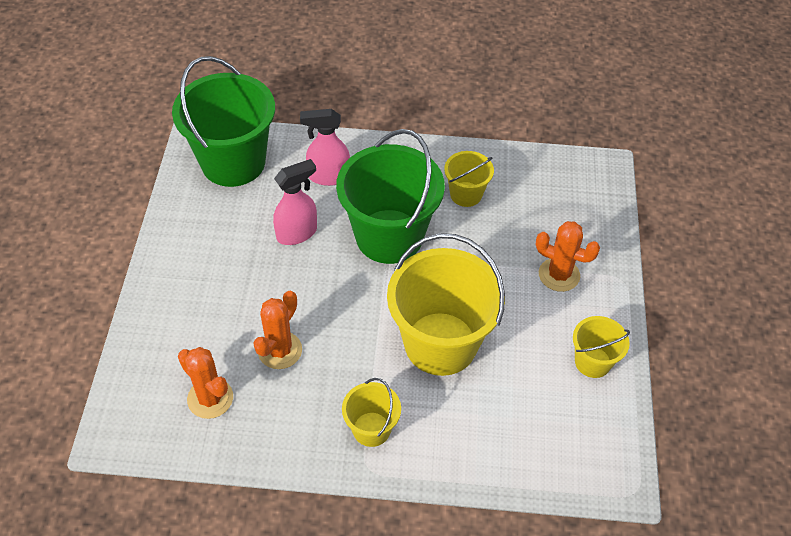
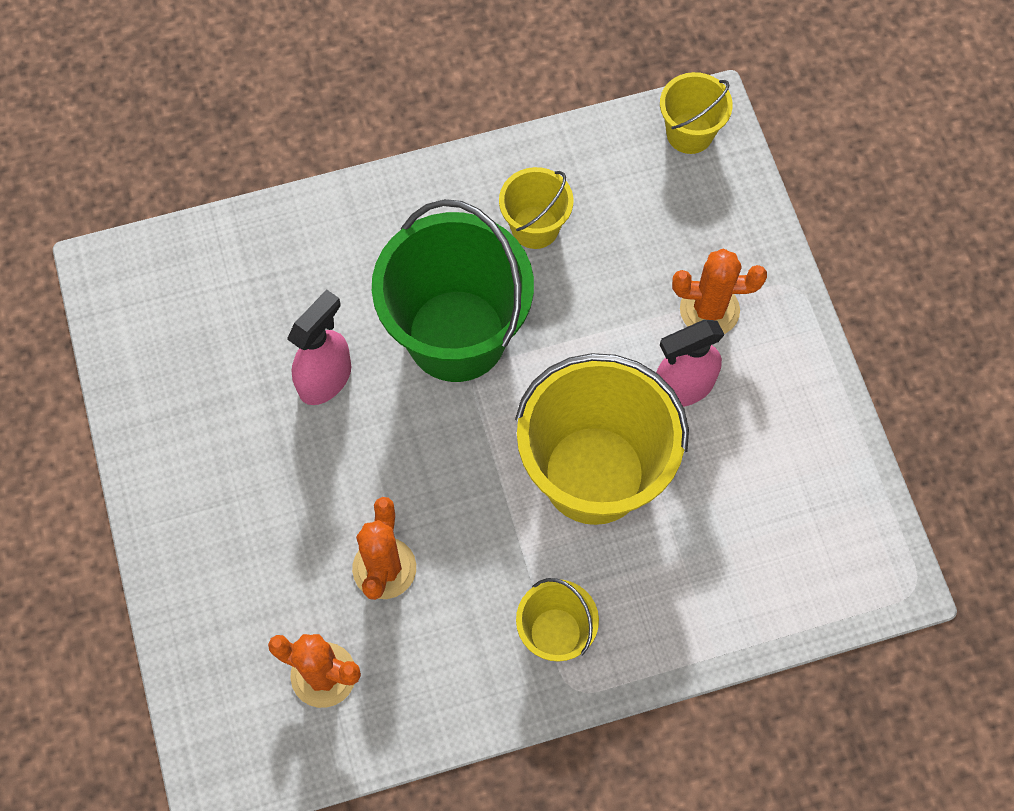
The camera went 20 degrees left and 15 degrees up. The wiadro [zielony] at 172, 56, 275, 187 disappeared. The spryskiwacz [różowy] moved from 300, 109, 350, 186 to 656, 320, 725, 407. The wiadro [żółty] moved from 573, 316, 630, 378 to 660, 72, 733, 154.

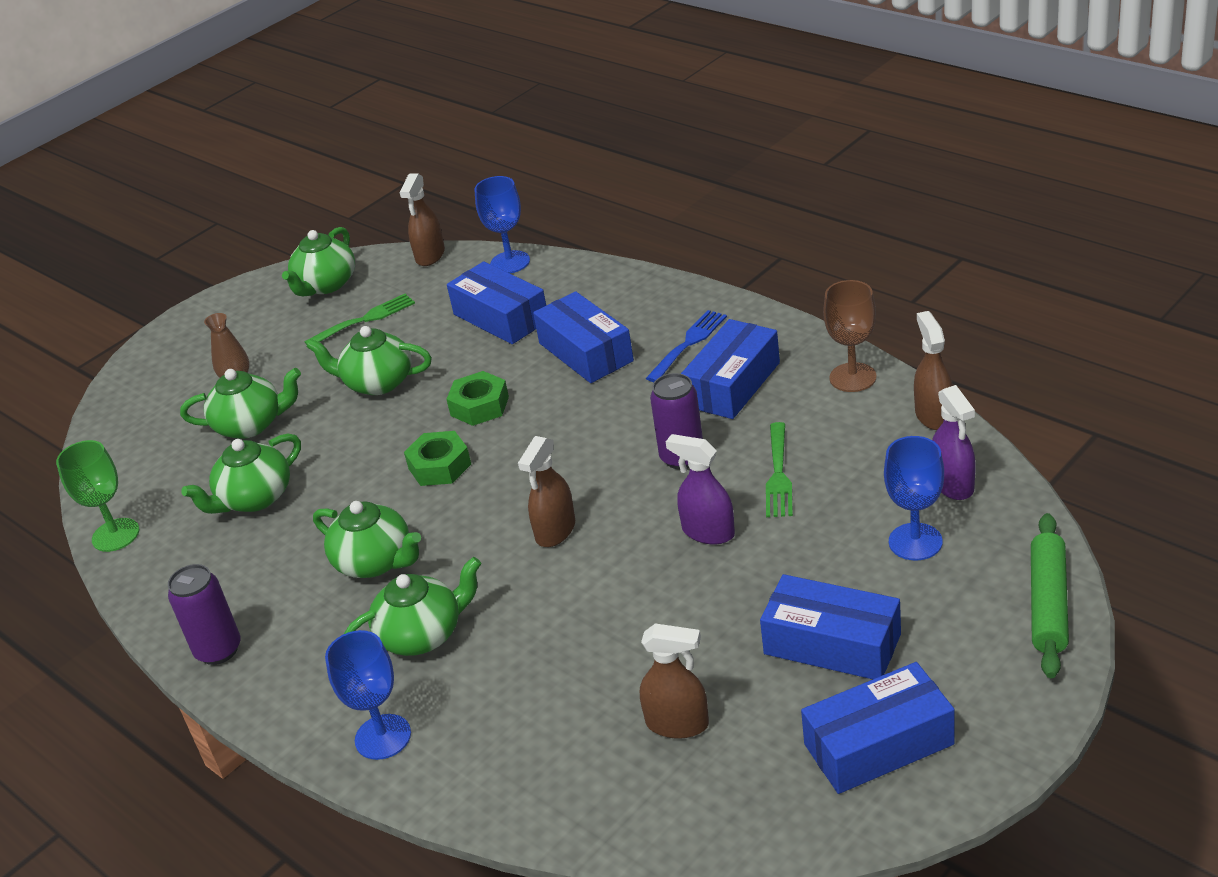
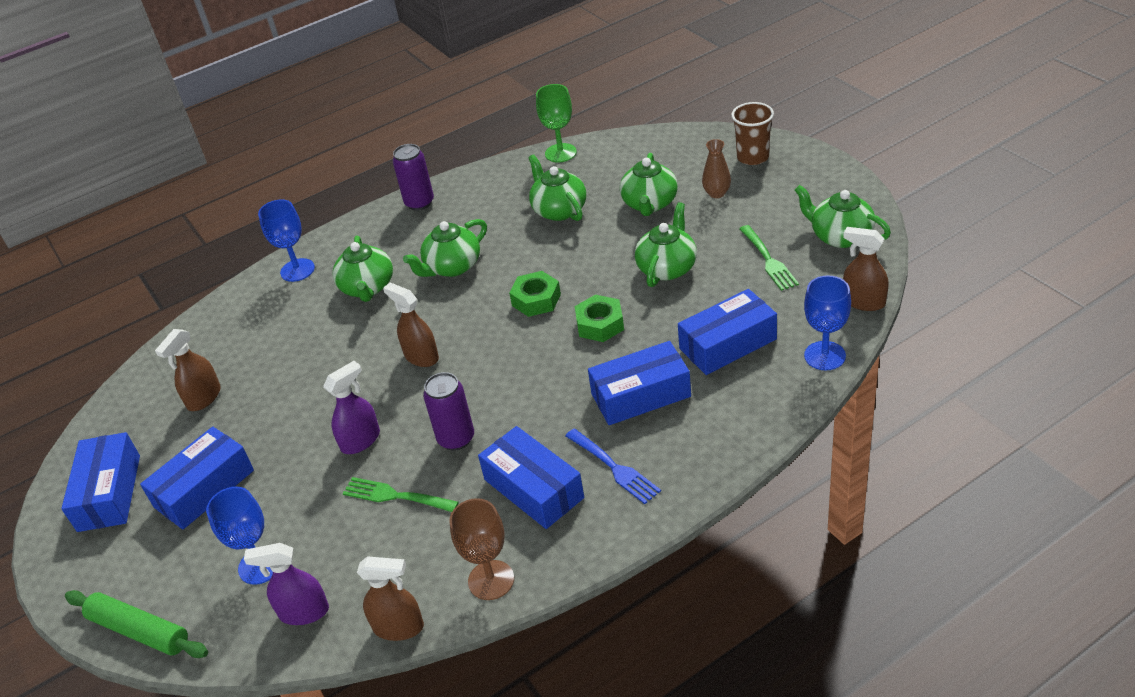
The camera went 105 degrees right and 5 degrees up. The szklanka [brązowy] at 731, 102, 774, 165 appeared.

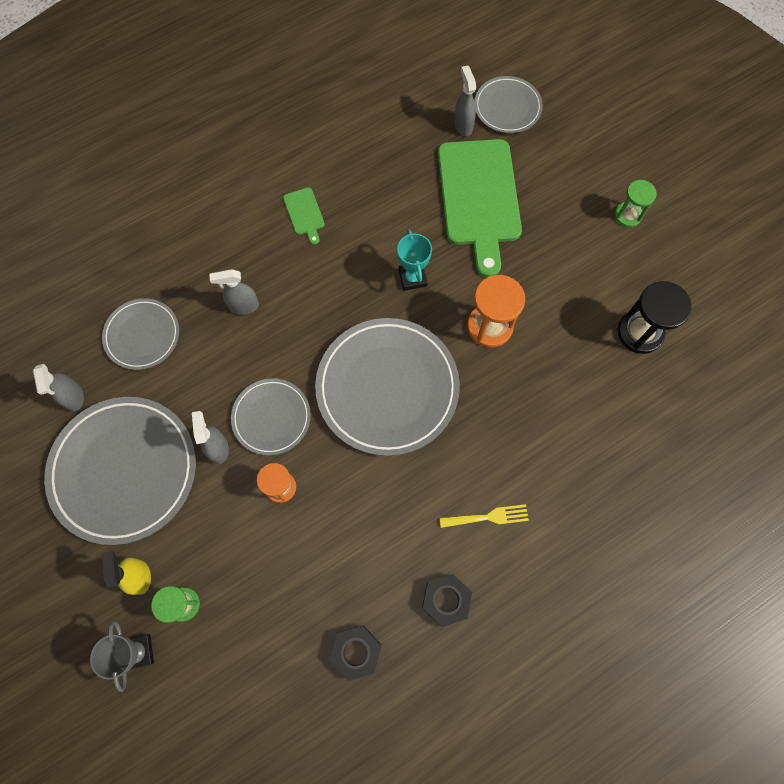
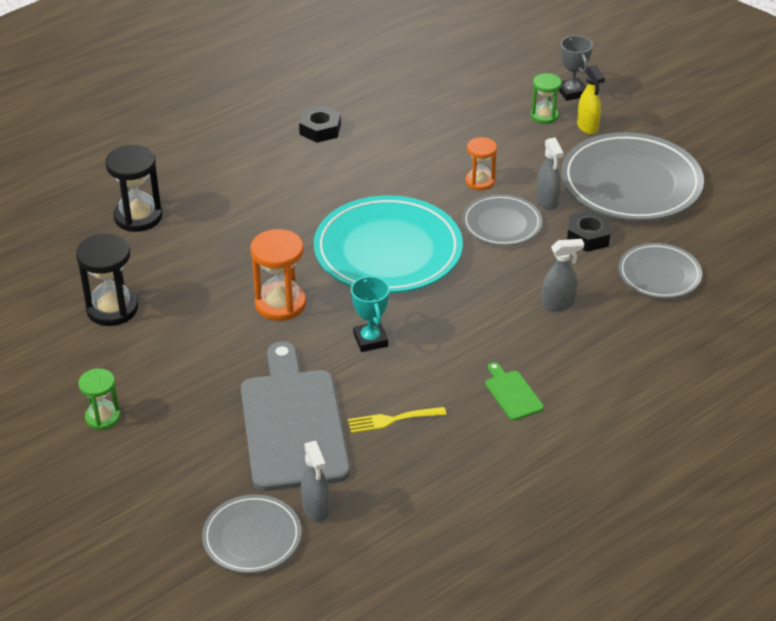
The camera went 175 degrees right and 30 degrees down. The spryskiwacz [szary] at 33, 364, 84, 412 disappeared. The talerz [szary] at 315, 318, 460, 456 became the talerz [turkusowy] at 314, 195, 463, 293. The nakrętka [czarny] moved from 329, 626, 382, 681 to 567, 210, 612, 252. The deska do krojenia [zielony] at 438, 139, 522, 277 became the deska do krojenia [szary] at 241, 341, 350, 491. The widelec [żółty] moved from 440, 504, 529, 528 to 348, 407, 446, 433. The klepsydra [czarny] at 105, 145, 162, 232 appeared.

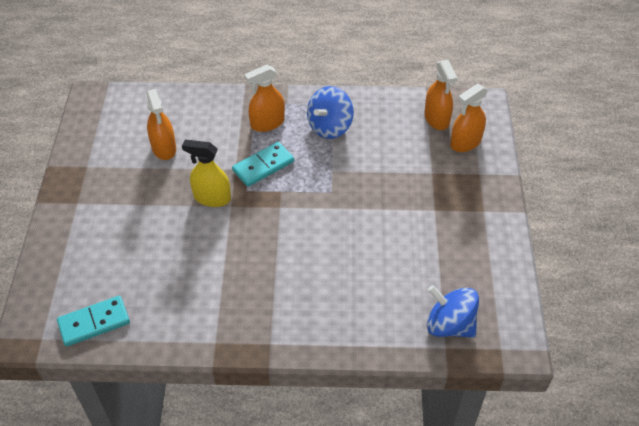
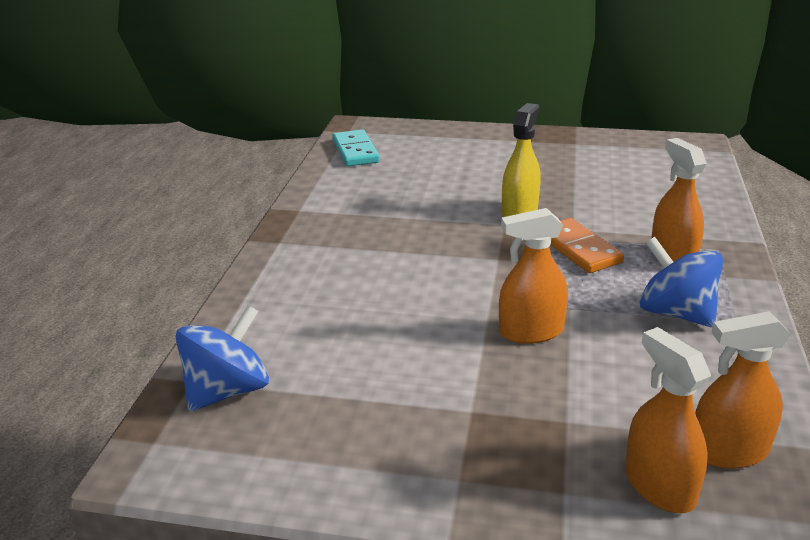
The camera went 100 degrees right and 20 degrees down. The spryskiwacz [pomarańczowy] moved from 146, 89, 176, 160 to 499, 208, 568, 344. The kostka domina [turkusowy] at 232, 142, 294, 187 became the kostka domina [pomarańczowy] at 551, 218, 624, 273.

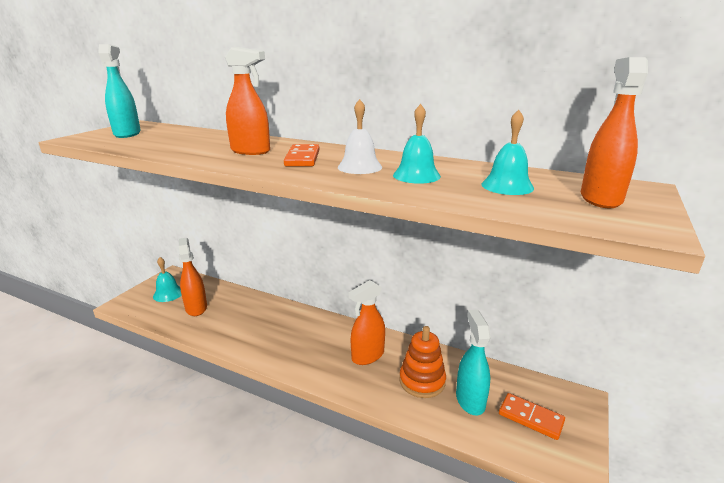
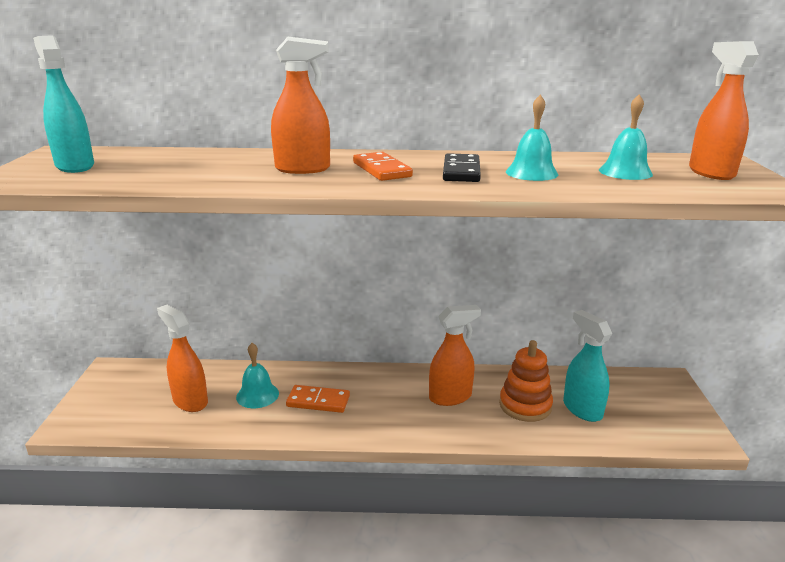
The camera went 25 degrees left and 0 degrees up. The dzwonek [turkusowy] moved from 153, 257, 181, 302 to 236, 343, 279, 408. The dzwonek [biały] at 338, 99, 382, 174 was replaced by the kostka domina [czarny] at 443, 153, 481, 182. The spryskiwacz [pomarańczowy] at 349, 280, 385, 365 turned 135 degrees counterclockwise. The kostka domina [pomarańczowy] moved from 499, 393, 565, 440 to 286, 385, 350, 413.

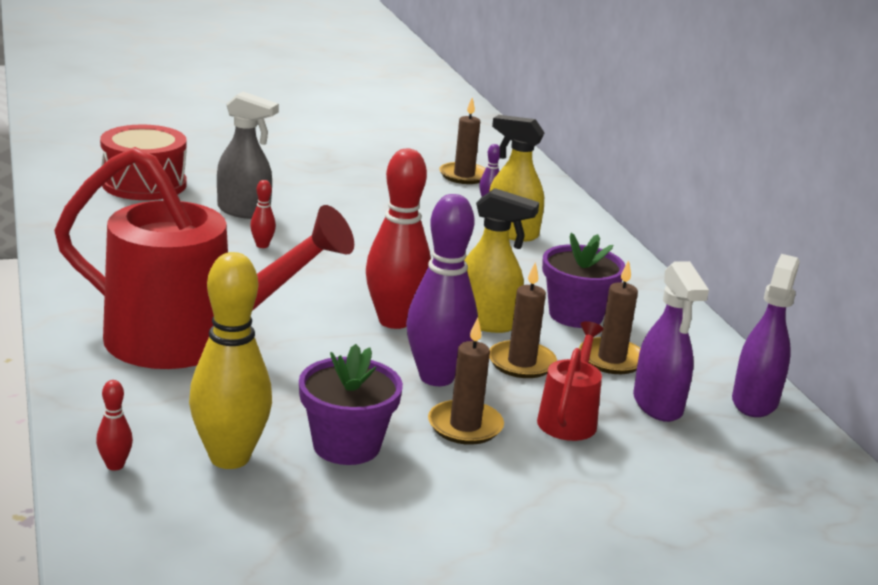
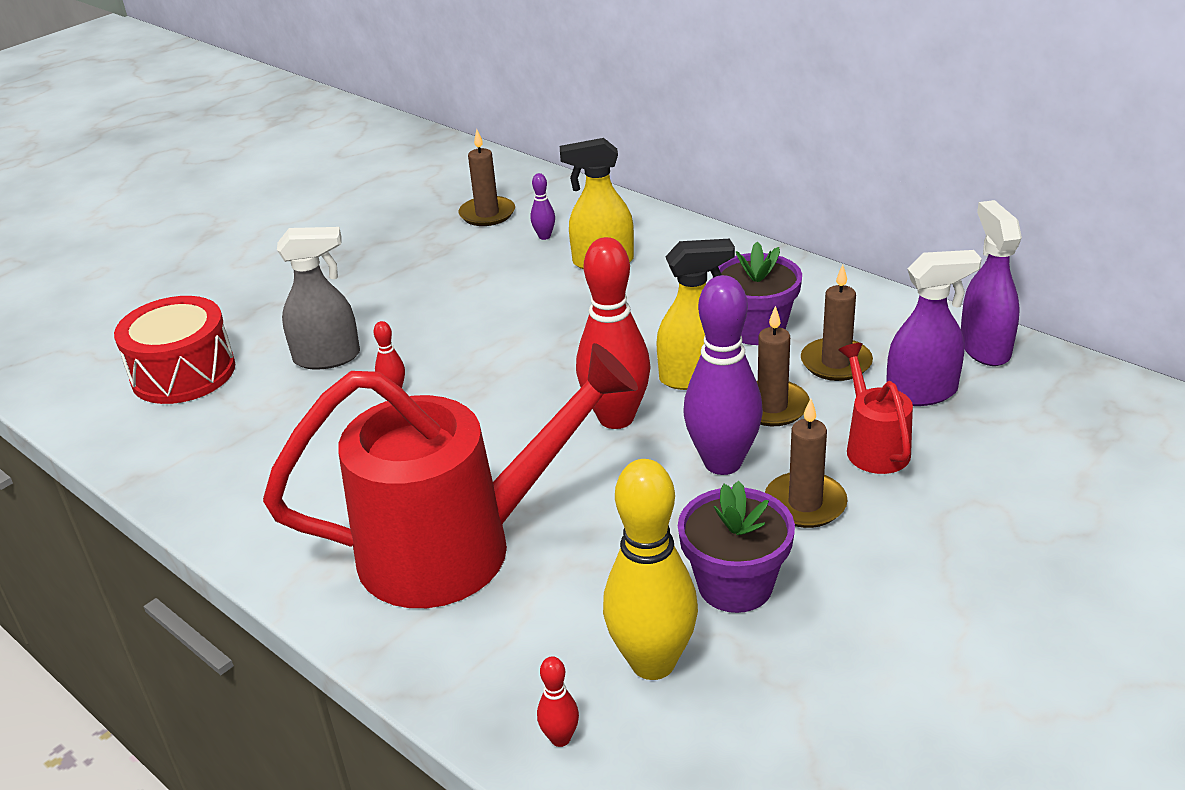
The camera went 25 degrees left and 10 degrees up. The spryskiwacz [fioletowy] at 633, 261, 709, 422 turned 60 degrees counterclockwise.

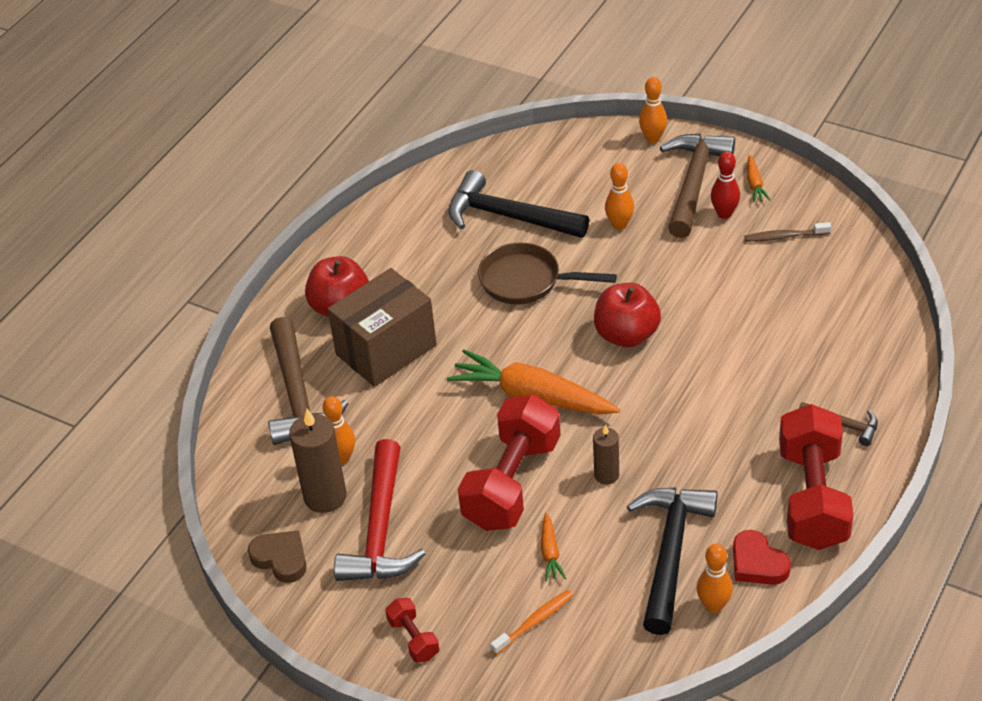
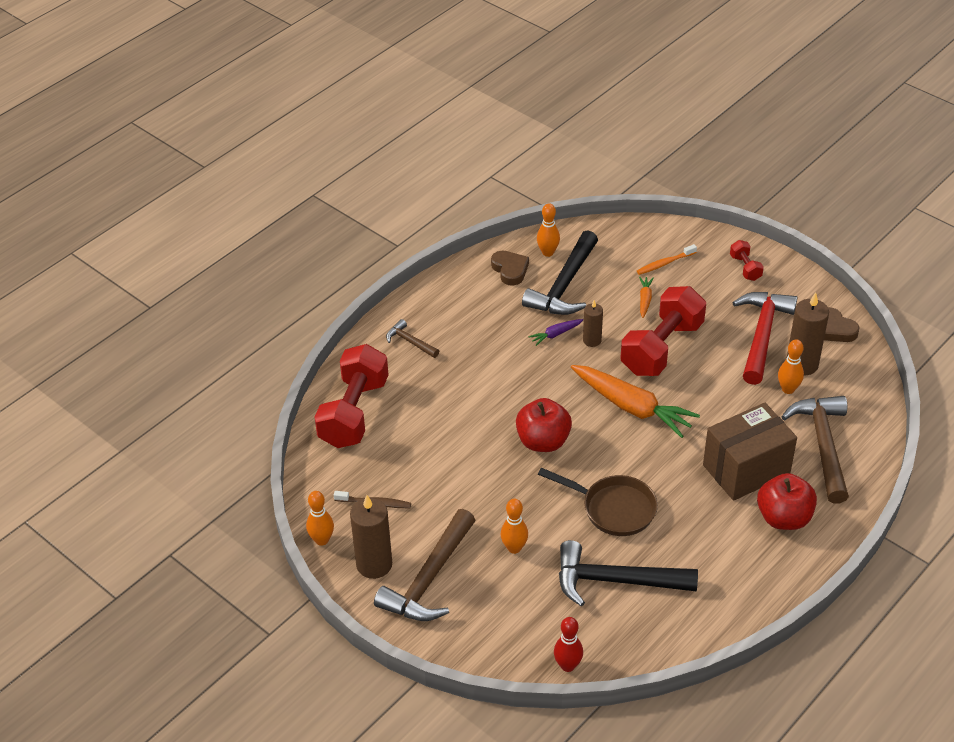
The camera went 170 degrees left and 0 degrees up. The młotek [czarny] at 448, 170, 589, 238 turned 150 degrees clockwise. The kręgiel [pomarańczowy] moved from 639, 77, 667, 143 to 306, 491, 334, 546. The kręgiel [czerwony] moved from 711, 152, 740, 219 to 554, 617, 583, 672. The serce [czerwony] at 733, 530, 791, 585 became the serce [brązowy] at 491, 251, 529, 286. The marchewka [pomarańczowy] at 747, 155, 770, 202 was replaced by the świeca [brązowy] at 350, 495, 392, 579. The hantel [czerwony] moved from 779, 404, 853, 550 to 315, 344, 389, 448. The marchewka [fioletowy] at 528, 319, 583, 346 appeared.

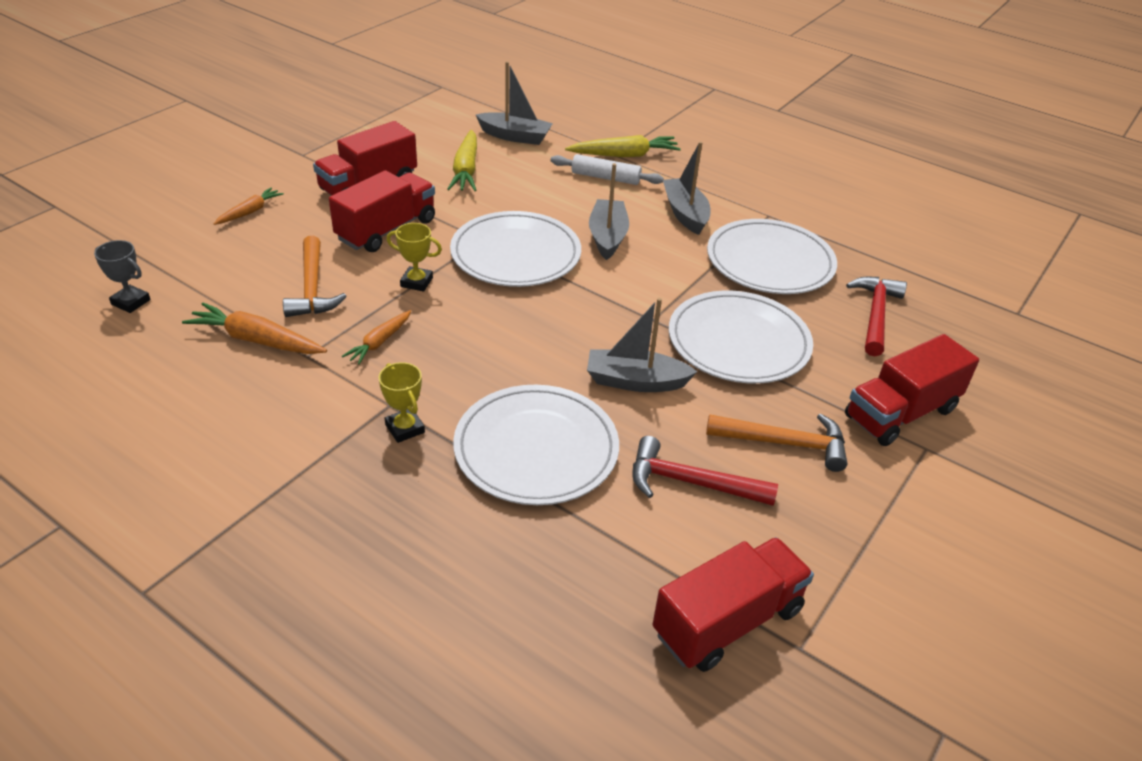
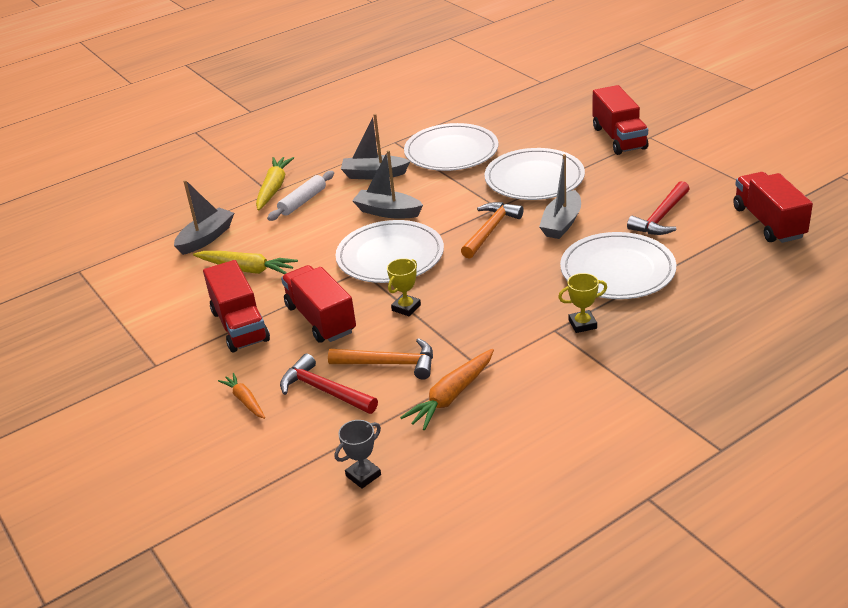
The camera went 65 degrees left and 5 degrees down. The marchewka [pomarańczowy] at 342, 310, 411, 365 disappeared. The młotek [pomarańczowy] moved from 706, 413, 848, 472 to 461, 202, 524, 259. The młotek [czerwony] moved from 846, 277, 907, 356 to 280, 353, 378, 414.

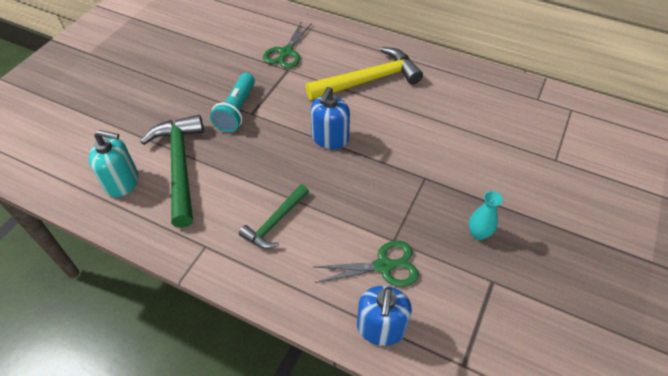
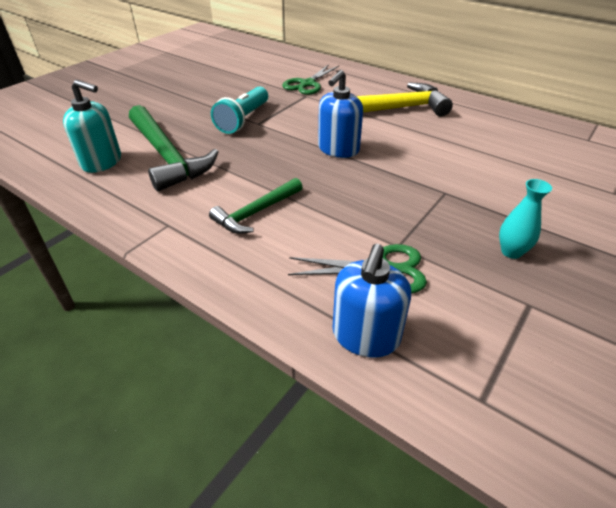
The camera went 10 degrees right and 10 degrees down. The młotek [zielony] at 140, 115, 204, 228 turned 150 degrees clockwise.

